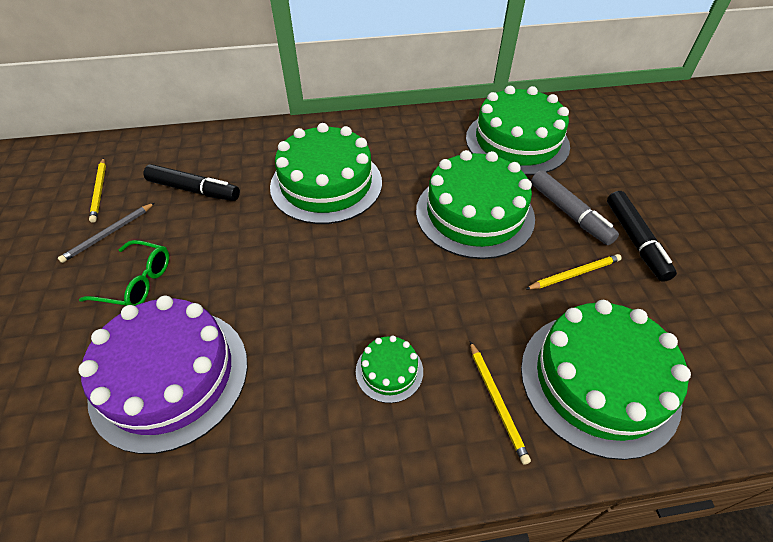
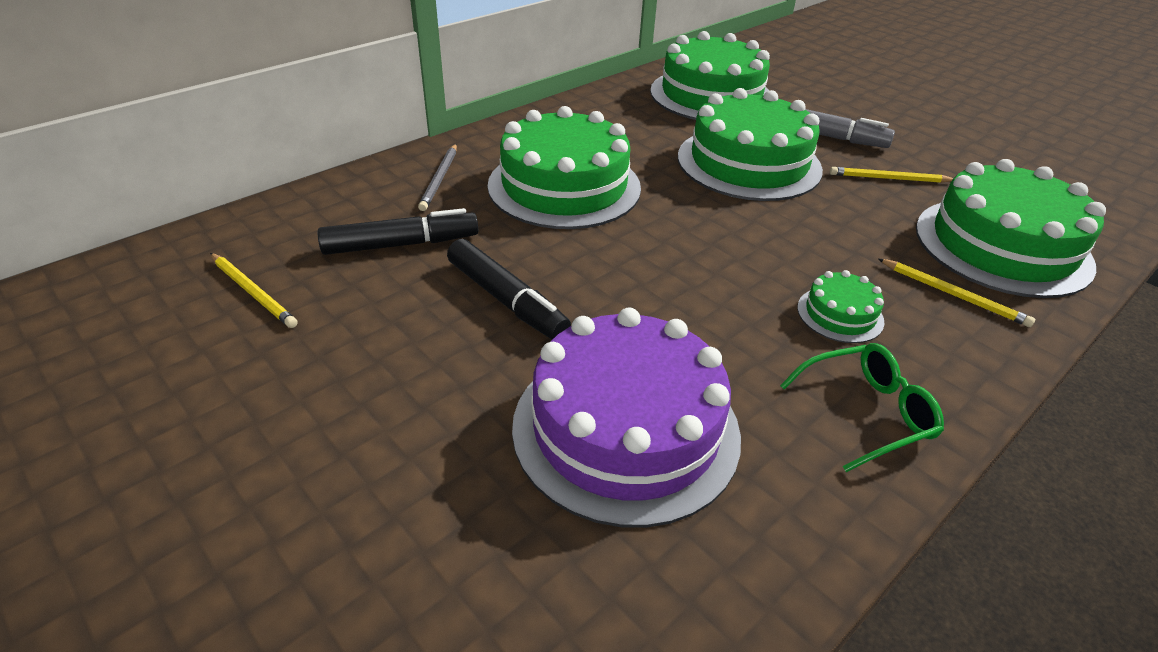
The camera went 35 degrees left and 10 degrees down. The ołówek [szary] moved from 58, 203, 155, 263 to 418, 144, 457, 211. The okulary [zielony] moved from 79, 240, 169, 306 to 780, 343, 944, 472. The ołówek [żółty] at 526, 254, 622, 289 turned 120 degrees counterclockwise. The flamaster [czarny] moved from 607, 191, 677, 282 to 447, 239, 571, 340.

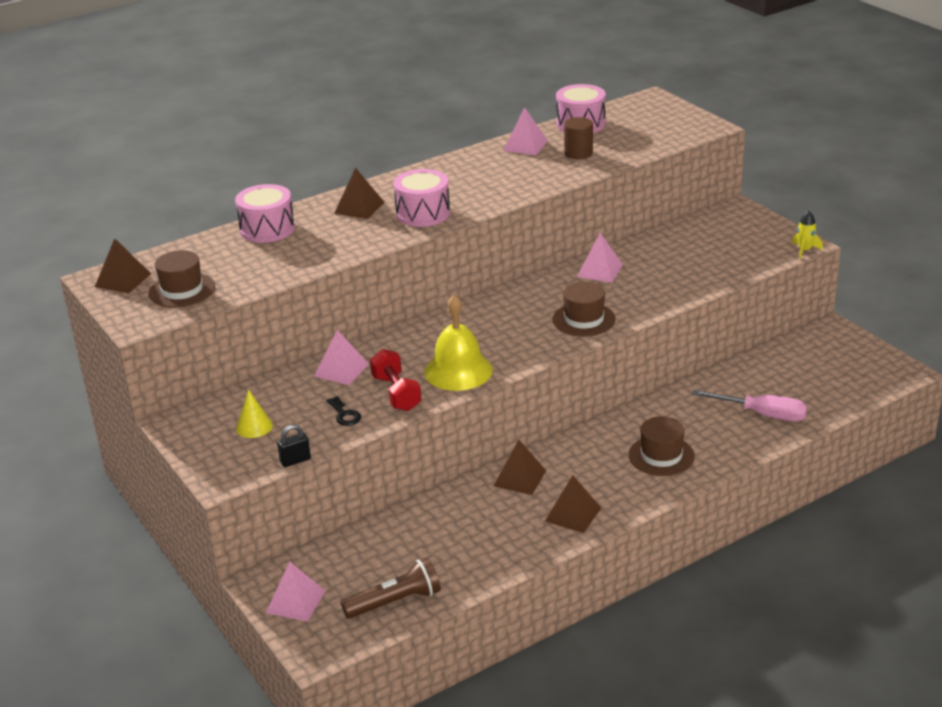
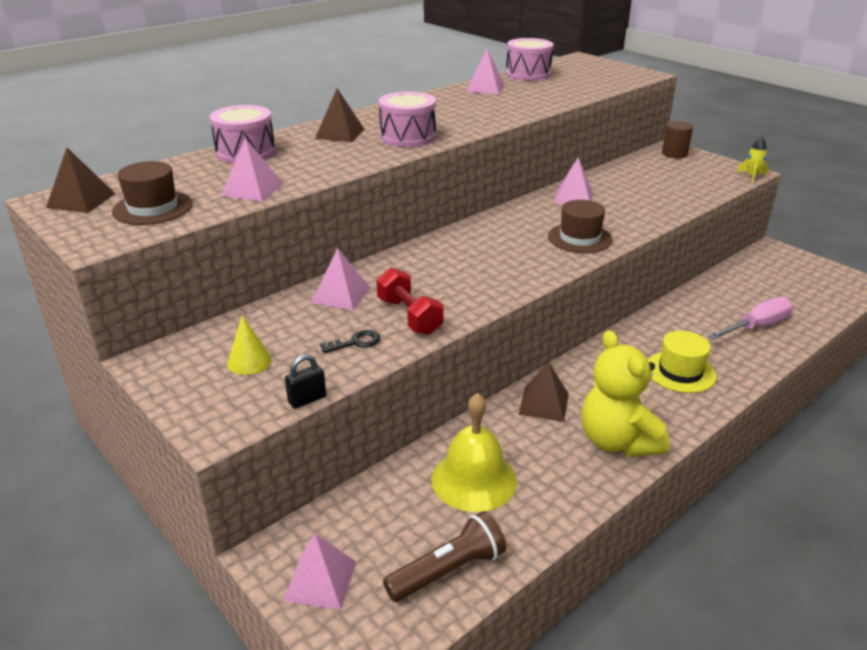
The camera went 10 degrees left and 0 degrees up. The klucz [czarny] at 327, 396, 361, 426 turned 75 degrees counterclockwise. The dzwonek [żółty] moved from 424, 295, 493, 391 to 432, 393, 517, 512. The piramida [brązowy] at 545, 475, 601, 533 was replaced by the miś [żółty] at 582, 330, 670, 457. The walec [brązowy] moved from 564, 117, 593, 159 to 662, 121, 693, 158. The kapelusz [brązowy] at 629, 416, 695, 476 became the kapelusz [żółty] at 648, 331, 716, 393. The śrubokręt [różowy] at 692, 390, 807, 422 turned 45 degrees counterclockwise. The piramida [różowy] at 221, 138, 283, 202 appeared.

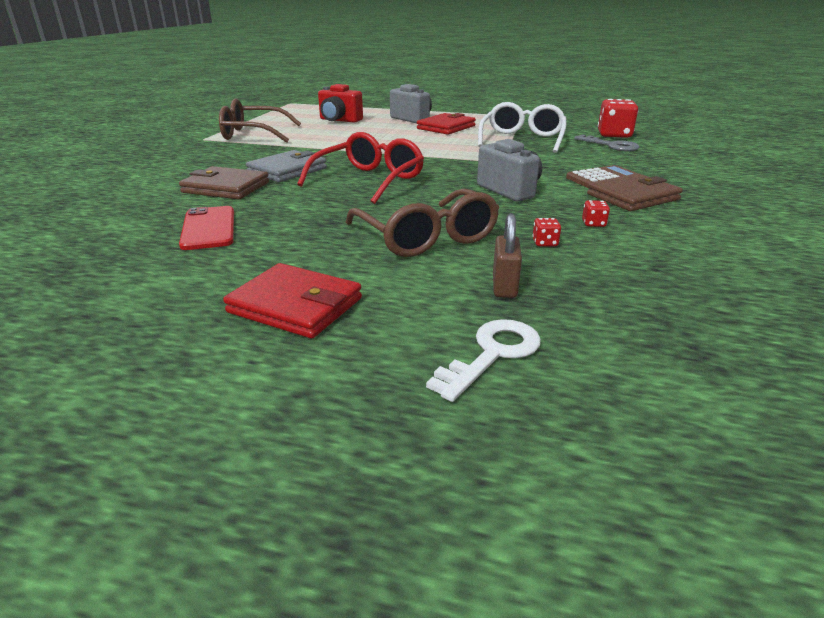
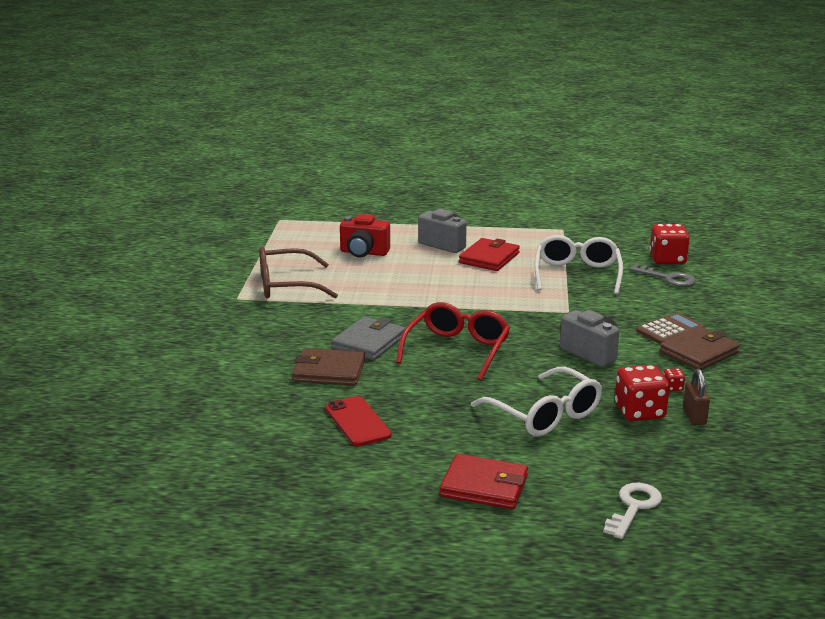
The camera went 10 degrees left and 5 degrees down. The okulary [brązowy] at 346, 189, 500, 257 became the okulary [biały] at 471, 367, 602, 437. The kłódka [brązowy] moved from 493, 213, 522, 298 to 683, 369, 710, 425. The kostka do gry [czerwony] at 532, 218, 561, 246 changed to 2.32 times the size.

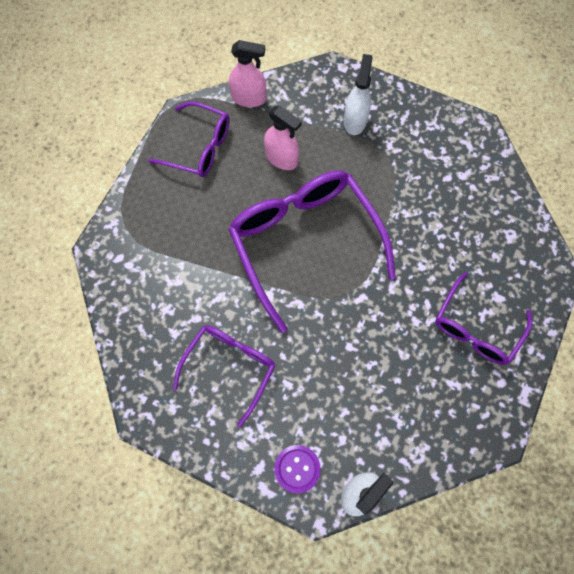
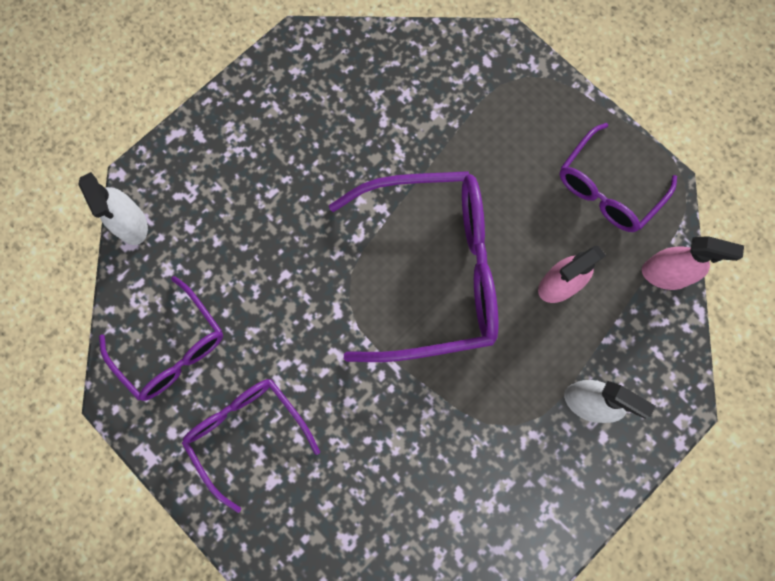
The camera went 110 degrees right and 5 degrees up. The okulary [fioletowy] moved from 173, 325, 276, 427 to 99, 276, 223, 401. The spryskiwacz [różowy] at 229, 40, 266, 107 turned 105 degrees counterclockwise. The guzik [fioletowy] at 275, 445, 321, 493 disappeared.

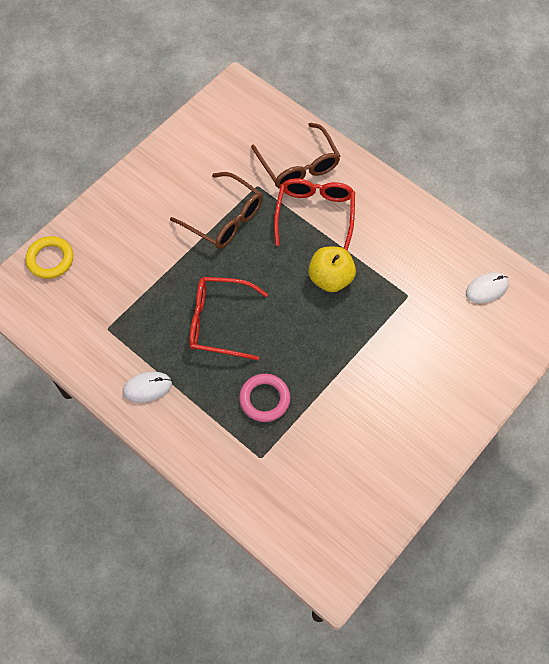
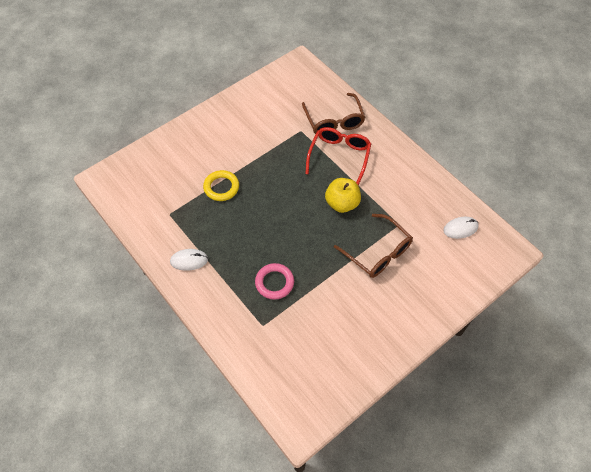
The camera went 10 degrees right and 5 degrees down. The pierścień [żółty] moved from 25, 236, 73, 279 to 203, 170, 239, 201. The okulary [brązowy] moved from 170, 172, 263, 249 to 334, 214, 413, 278. The okulary [czerwony] at 189, 277, 268, 361 disappeared.

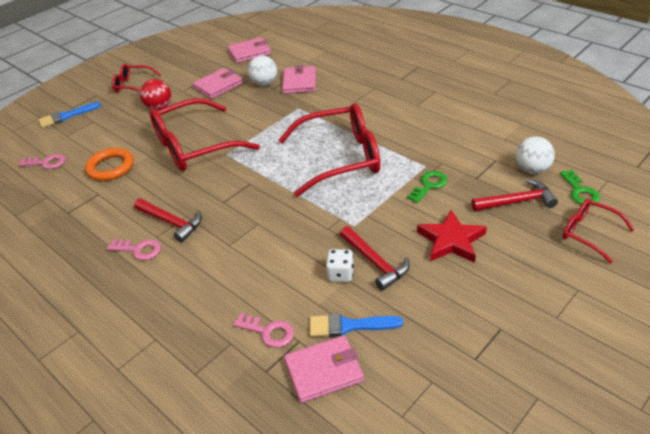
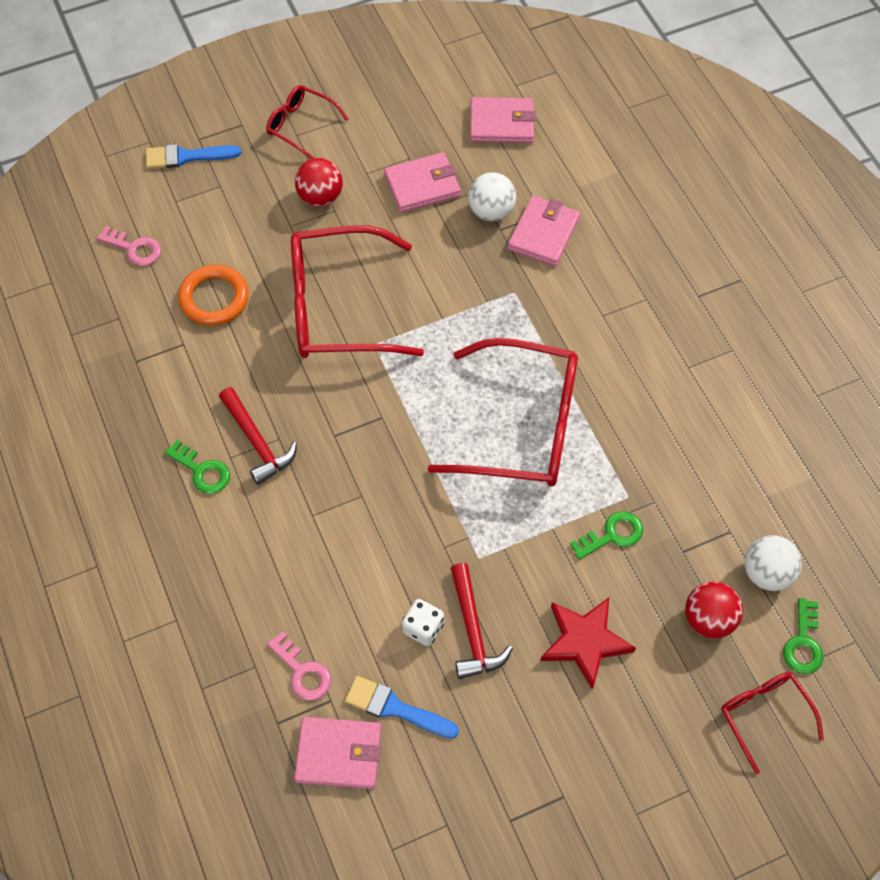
The camera went 20 degrees right and 20 degrees up. The klucz [różowy] at 107, 239, 161, 260 became the klucz [zielony] at 165, 440, 230, 494. The młotek [czerwony] at 471, 179, 558, 211 was replaced by the piłka [czerwony] at 685, 581, 743, 639.

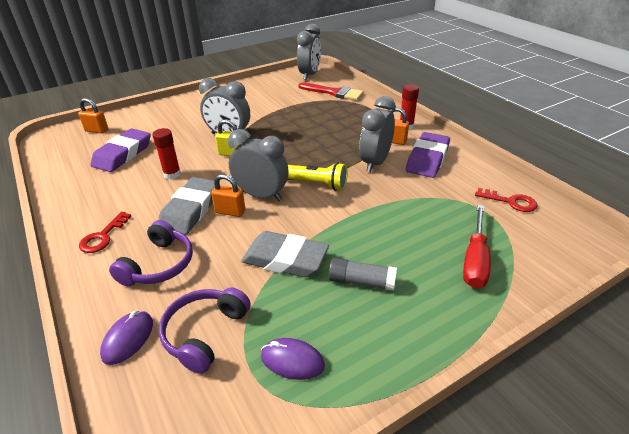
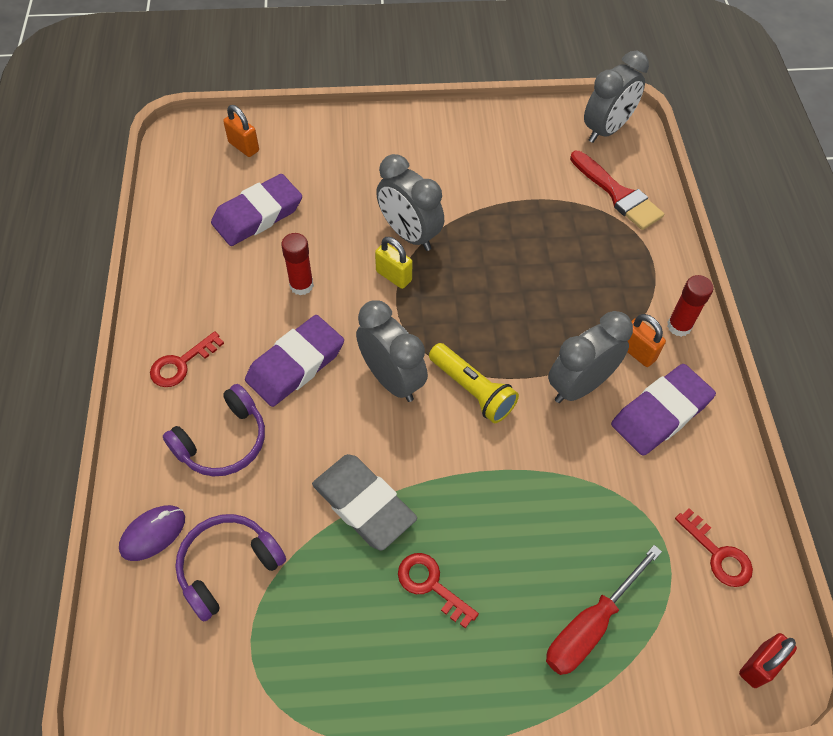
The camera went 25 degrees right and 20 degrees up. The gumka do mazania [szary] at 158, 177, 215, 235 became the gumka do mazania [fioletowy] at 245, 315, 344, 407. The kłódka [pomarańczowy] at 211, 174, 245, 217 disappeared. The myszka [fioletowy] at 261, 338, 325, 380 disappeared. The klej w sztyfcie [szary] at 329, 258, 397, 291 was replaced by the klucz [czerwony] at 398, 553, 479, 628. The kłódka [czerwony] at 739, 633, 797, 688 appeared.

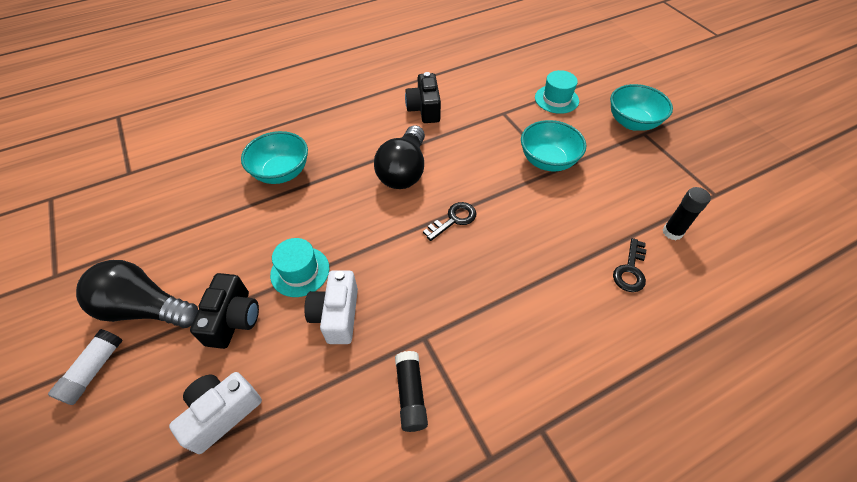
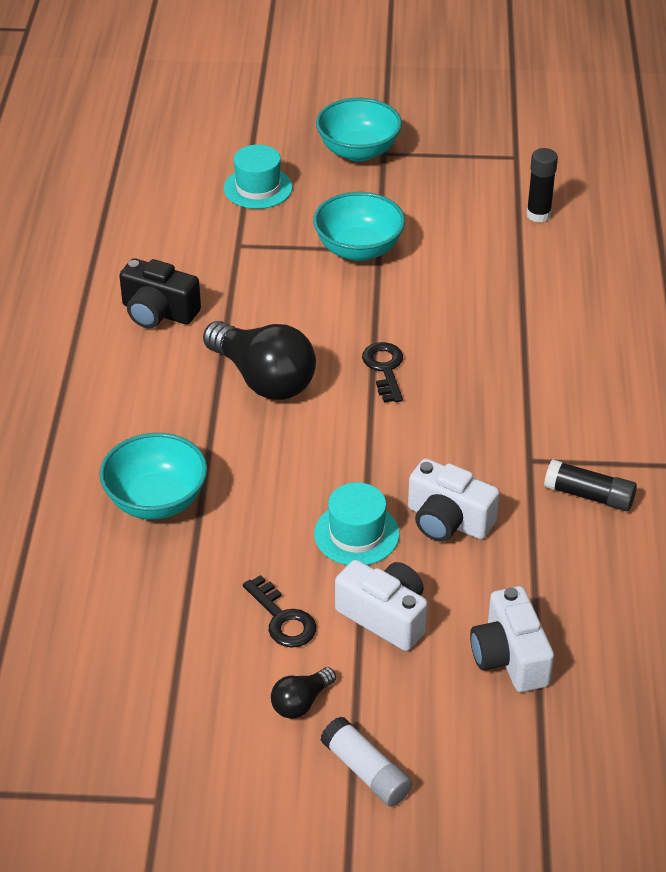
The camera went 60 degrees left and 10 degrees down. The żarówka [czarny] at 76, 260, 198, 328 changed to 0.47 times the size. The aparat fotograficzny [czarny] at 190, 273, 259, 349 became the aparat fotograficzny [biały] at 335, 560, 428, 651. The klucz [czarny] moved from 613, 238, 646, 292 to 243, 575, 316, 648.

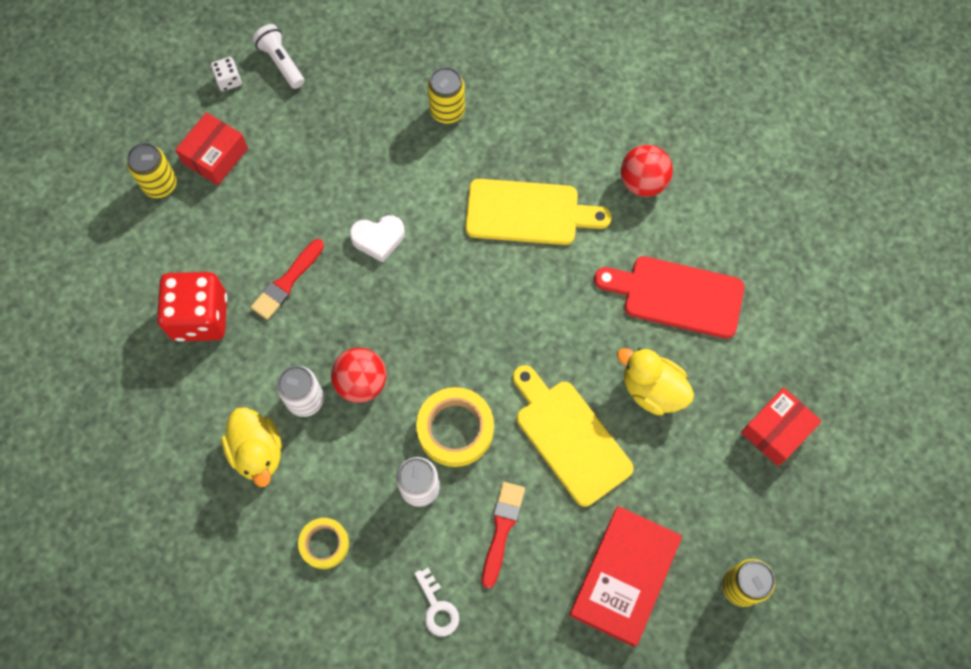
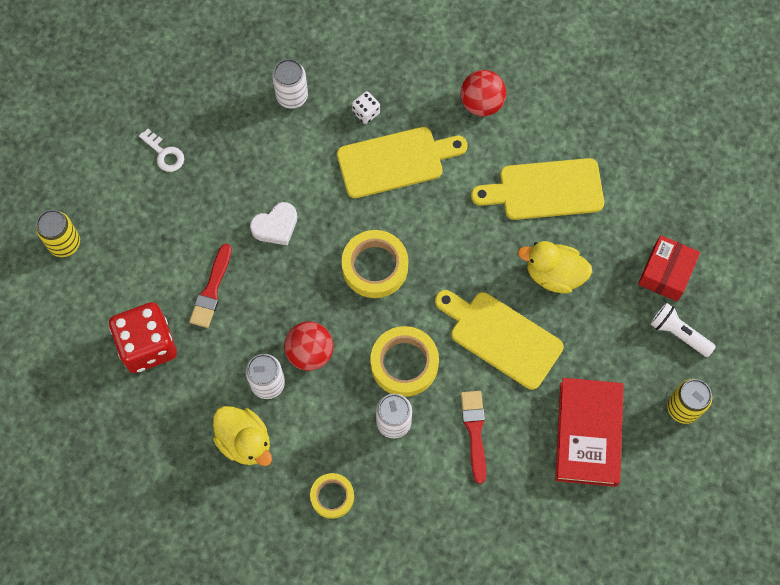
The camera went 20 degrees left and 0 degrees up. The pudełko [czerwony] at 175, 112, 248, 185 disappeared. The kostka do gry [biały] moved from 211, 57, 242, 91 to 352, 91, 380, 124. The latarka [biały] moved from 253, 24, 304, 89 to 651, 303, 716, 357. The klucz [biały] moved from 414, 568, 459, 636 to 139, 129, 184, 172. The puszka [żółty] at 428, 67, 465, 124 became the puszka [biały] at 272, 59, 308, 109. The deska do krojenia [czerwony] at 594, 256, 744, 339 became the deska do krojenia [żółty] at 471, 158, 604, 220. The taśma klejąca [żółty] at 341, 230, 408, 298 appeared.

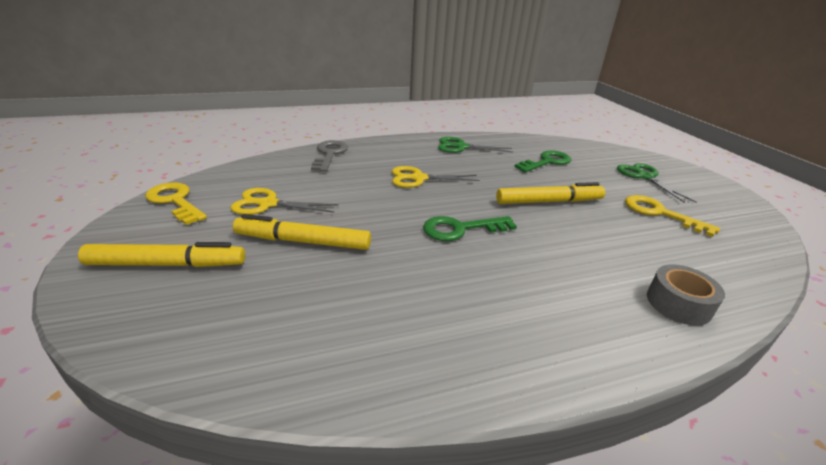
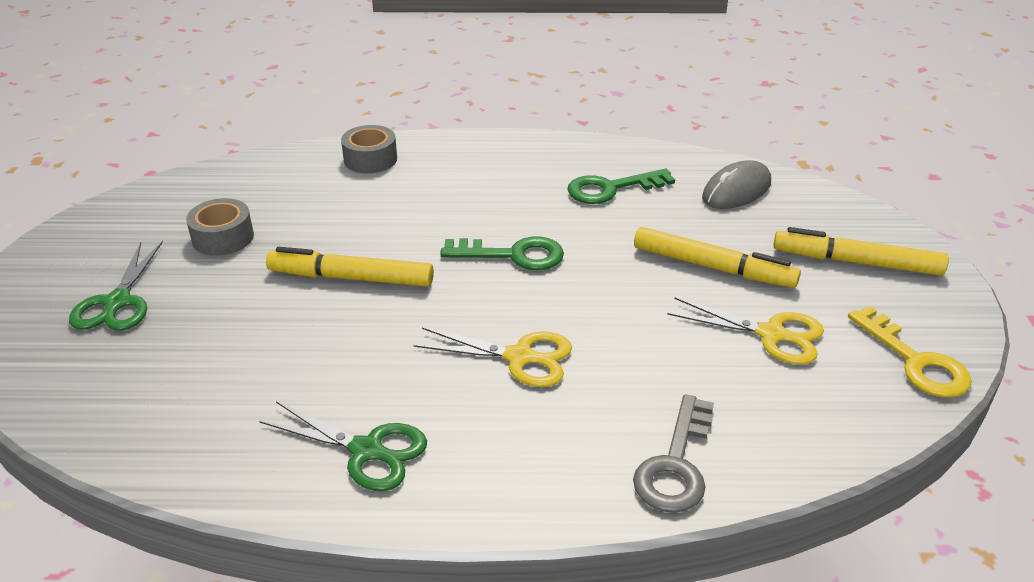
The camera went 160 degrees left and 5 degrees up. The klucz [zielony] moved from 514, 150, 571, 173 to 567, 169, 675, 204. The klucz [żółty] at 625, 195, 720, 237 was replaced by the taśma klejąca [szary] at 186, 198, 254, 256. The myszka [szary] at 702, 160, 771, 209 appeared.

